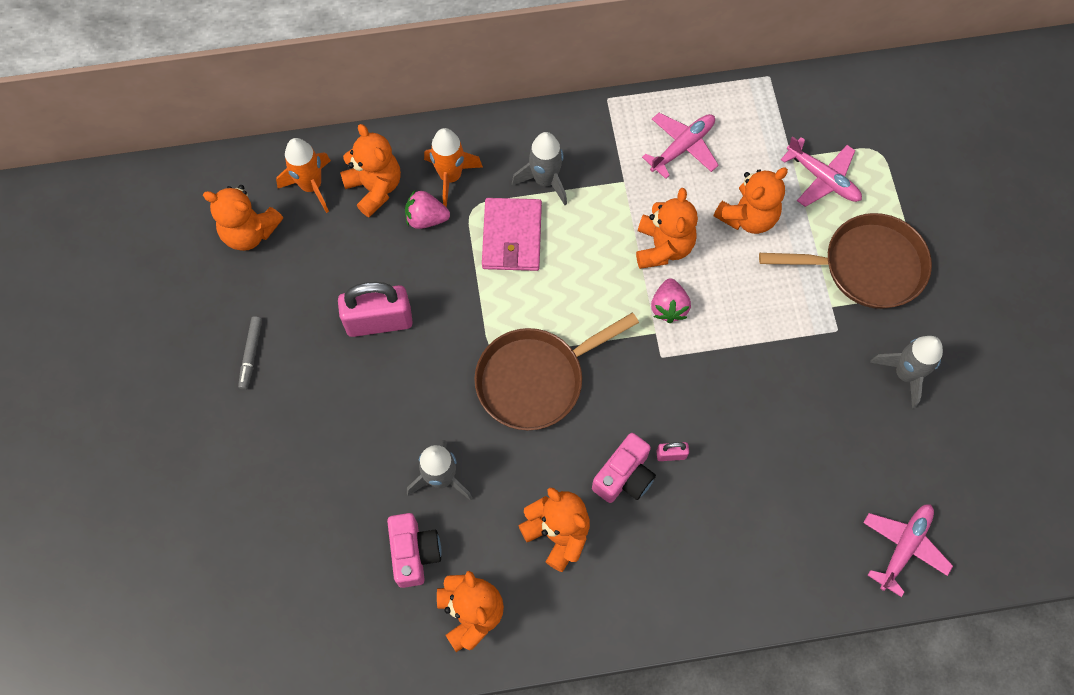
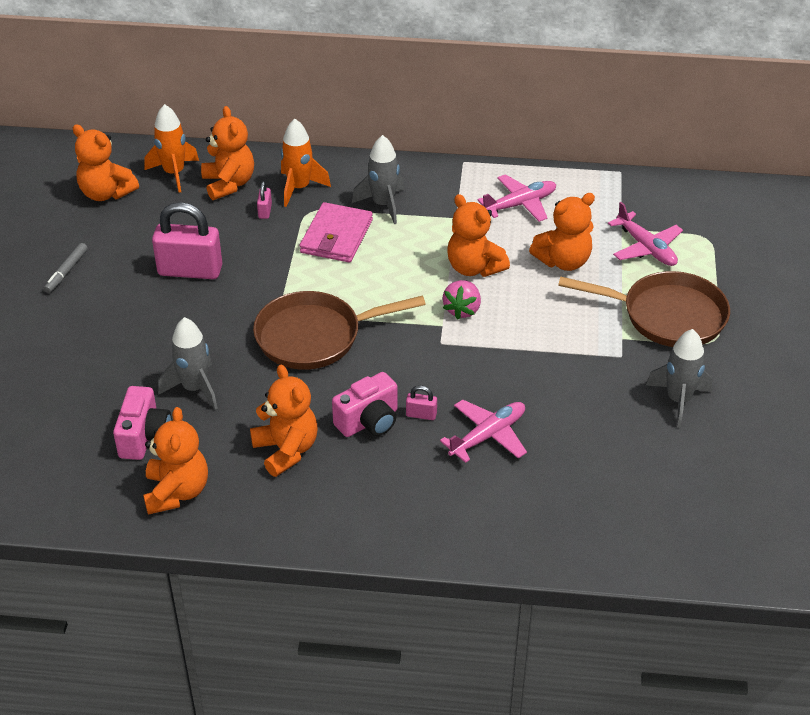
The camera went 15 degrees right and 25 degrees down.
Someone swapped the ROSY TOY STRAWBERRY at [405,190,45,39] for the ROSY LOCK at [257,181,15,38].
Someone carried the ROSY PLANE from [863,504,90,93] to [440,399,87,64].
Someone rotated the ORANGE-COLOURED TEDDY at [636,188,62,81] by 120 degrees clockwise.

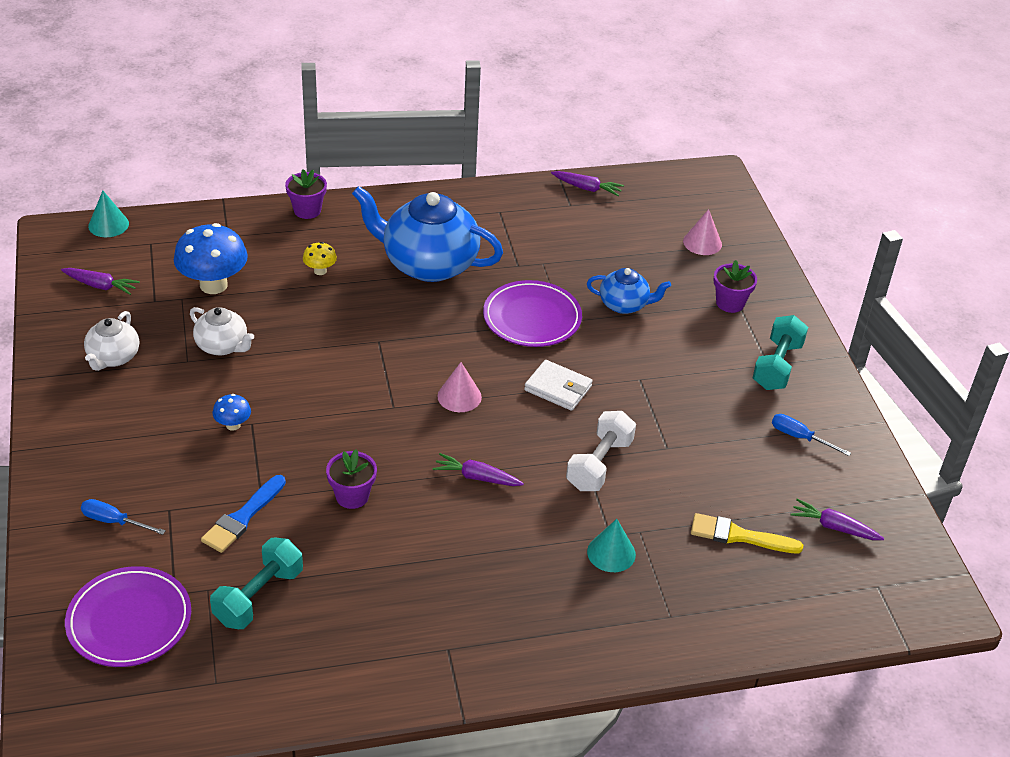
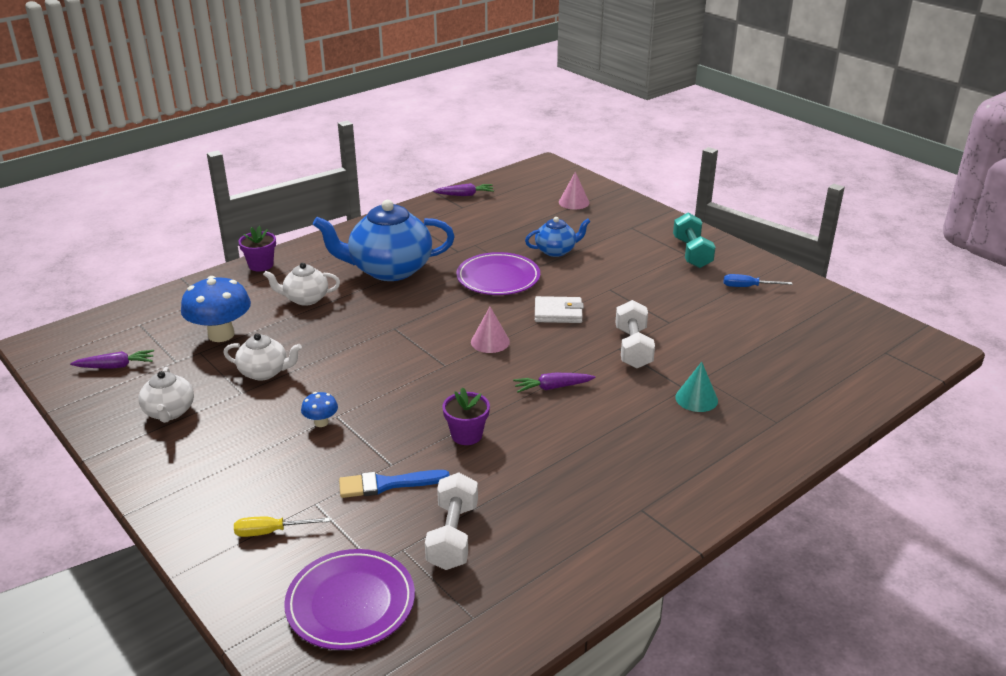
The camera went 25 degrees left and 10 degrees down.
Someone repainted the COBALT FLAT SCREWDRIVER at [81,499,85,36], which became the YELLOW FLAT SCREWDRIVER at [234,517,96,20].
Someone swapped the YELLOW TOADSTOOL at [303,242,34,33] for the PURE WHITE TEAPOT at [263,263,77,43].
Someone rotated the COBALT PAINT BRUSH at [201,475,85,78] by 75 degrees clockwise.
Someone repainted the TURQUOISE DUMBBELL at [210,538,93,91], which became the PURE WHITE DUMBBELL at [425,473,53,97].
Someone took away the TURQUOISE CONE SHAPE at [88,191,41,46].
Someone took away the YELLOW PAINT BRUSH at [691,513,112,40].
Someone took away the VIOLET PLANT POT at [713,260,44,53].
Someone took away the VIOLET TOY CARROT at [791,499,93,41].

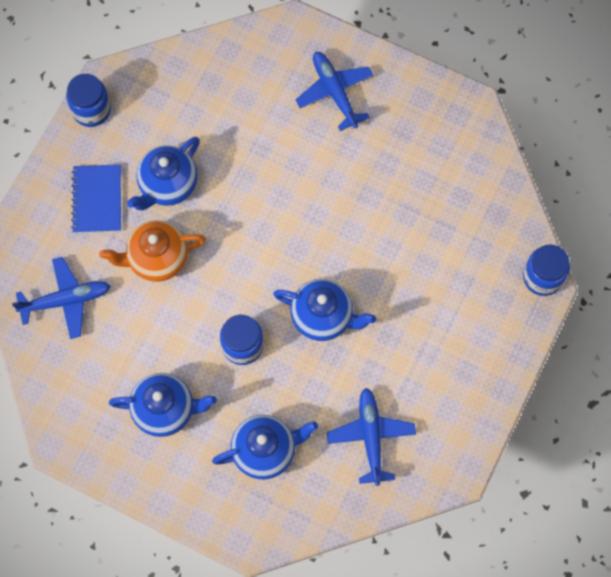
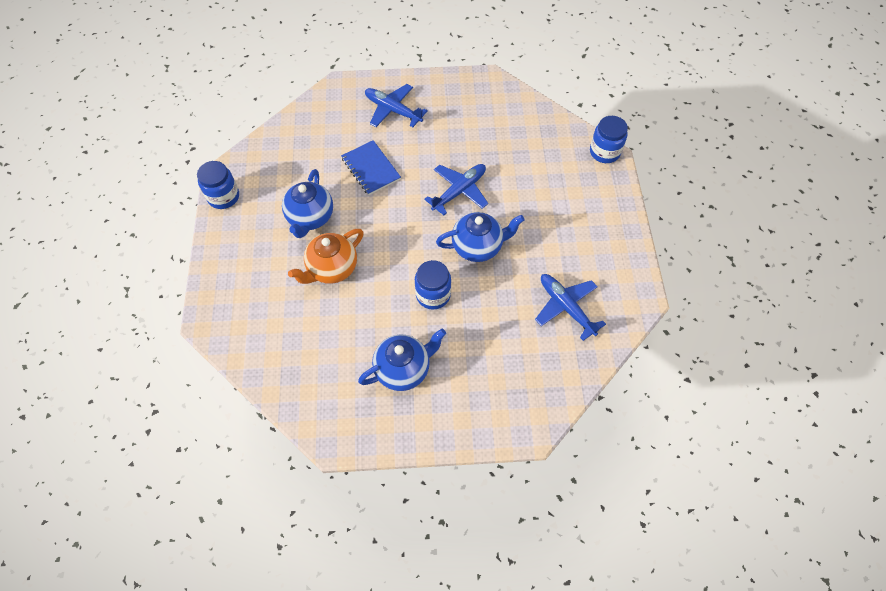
The camera went 30 degrees left and 10 degrees down.
Someone carried the COBALT NOTEPAD from [71,164,50,69] to [341,140,60,55].
Someone carried the COBALT PLANE from [12,257,98,82] to [424,164,64,51].
Someone took away the COBALT TEAPOT at [212,415,106,64].

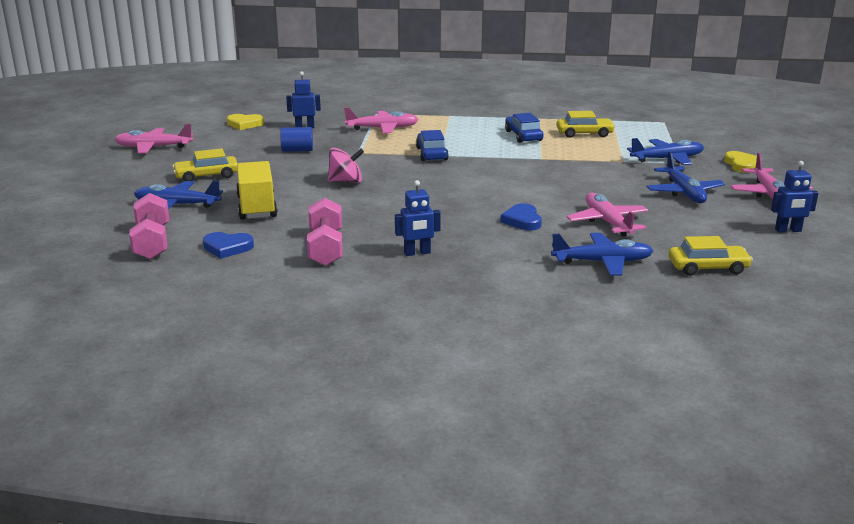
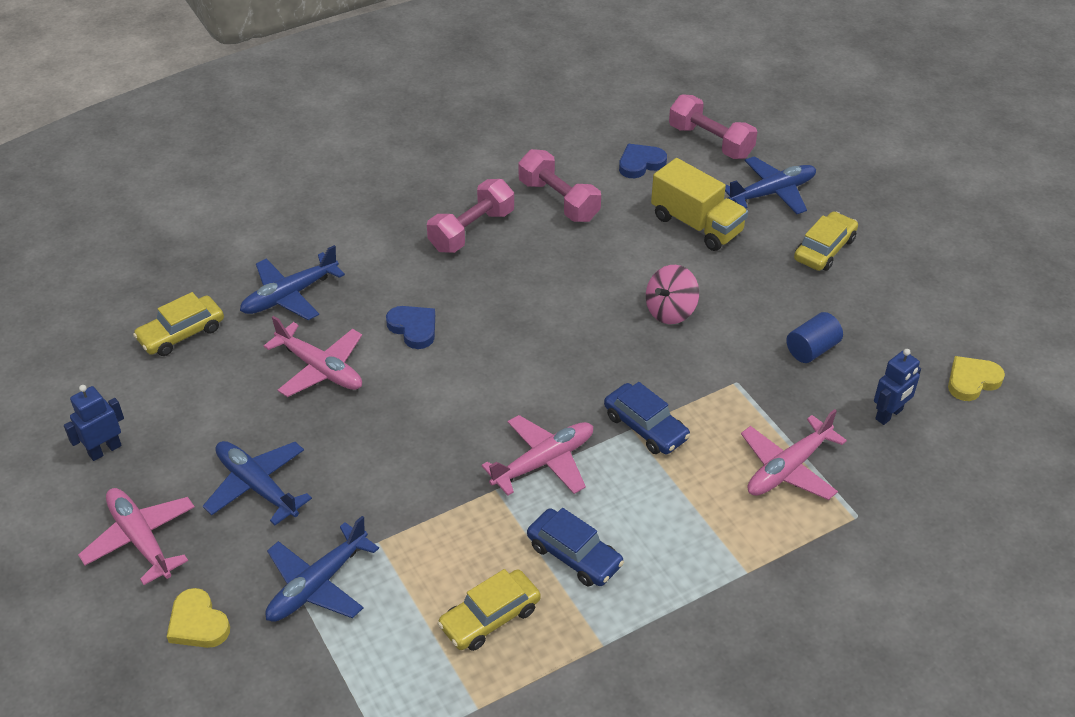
The camera went 145 degrees right and 20 degrees up.
Someone swapped the COBALT TOY ROBOT at [395,180,46,76] for the ROSY DUMBBELL at [427,179,87,74].
Someone carried the ROSY PLANE from [114,124,79,29] to [481,415,112,81].

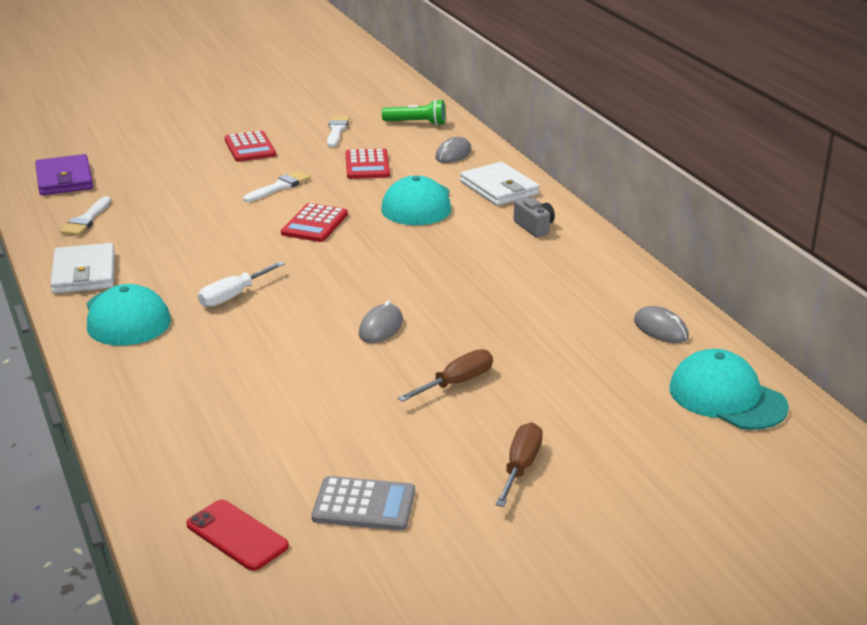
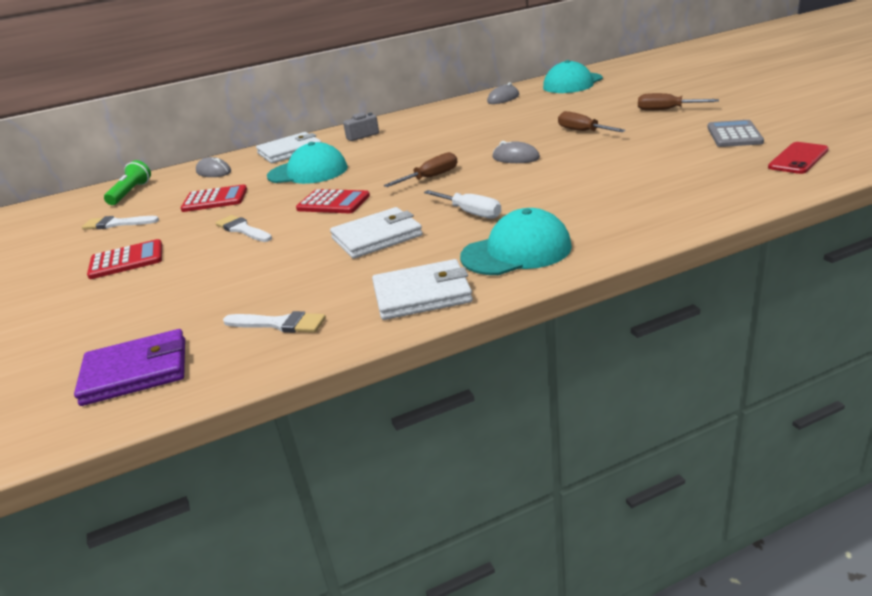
The camera went 85 degrees left and 0 degrees up.
Someone put down the PURE WHITE WALLET at [330,207,93,52].
Someone put down the BROWN FLAT SCREWDRIVER at [384,152,73,35].

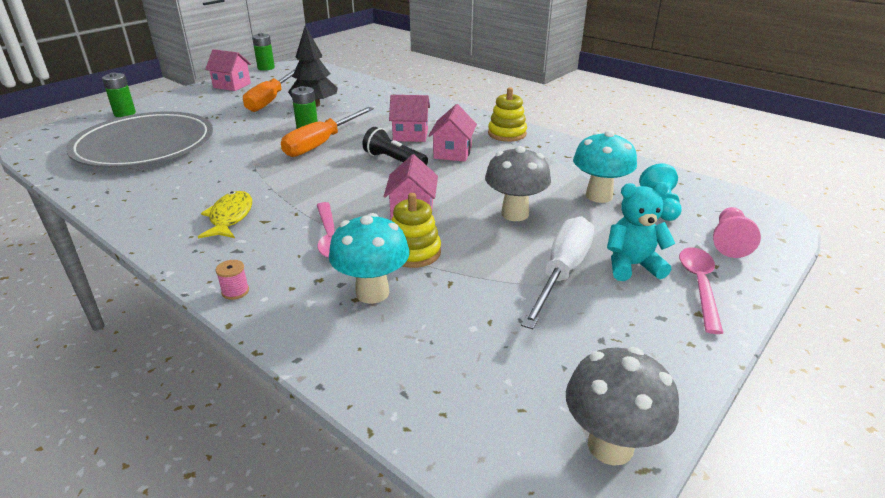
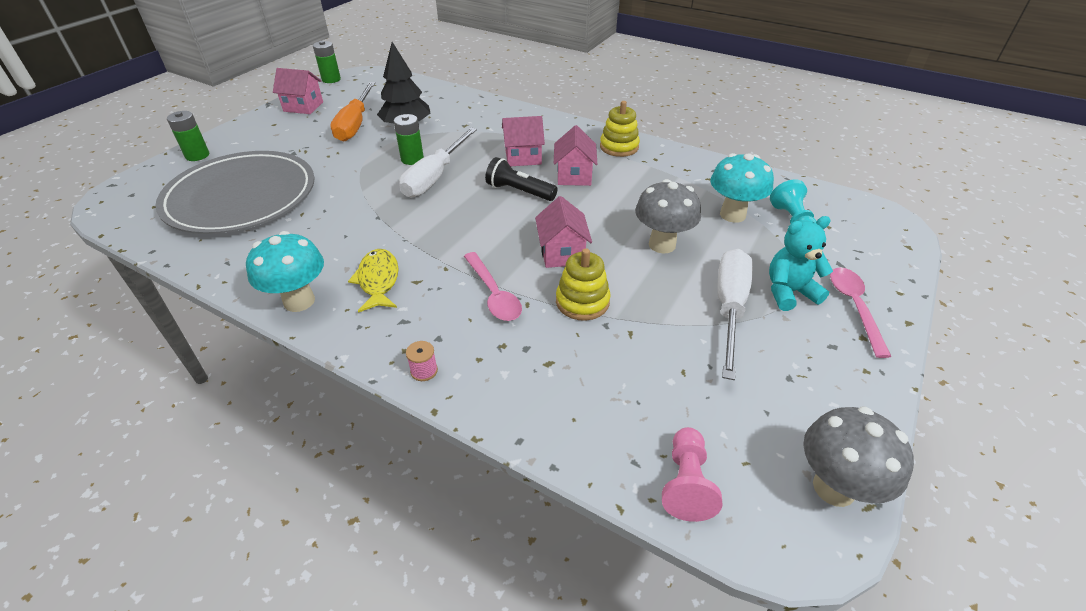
The camera went 10 degrees left and 10 degrees up.
Someone carried the TURQUOISE TOADSTOOL from [329,213,80,91] to [246,231,78,81].
Someone repainted the ORANGE-COLOURED FLAT SCREWDRIVER at [281,107,93,50], which became the PURE WHITE FLAT SCREWDRIVER at [399,127,78,70].
Someone carried the ROSY PAWN from [713,207,48,51] to [662,427,61,95].

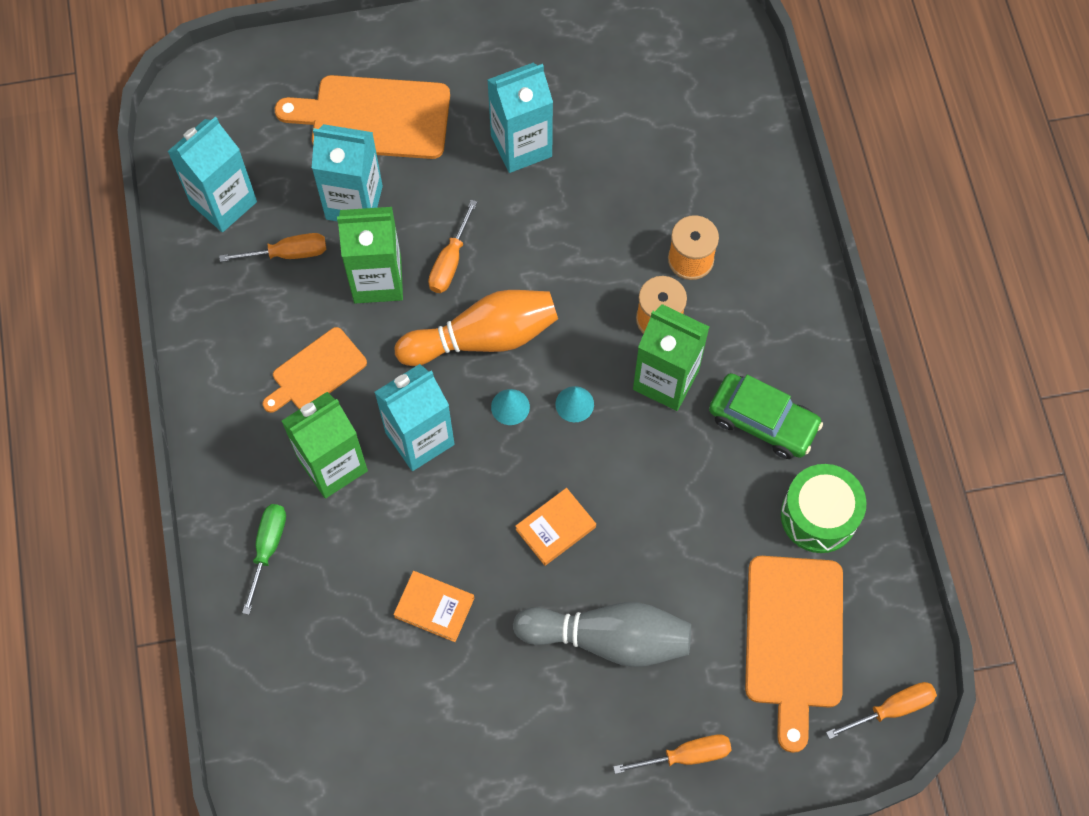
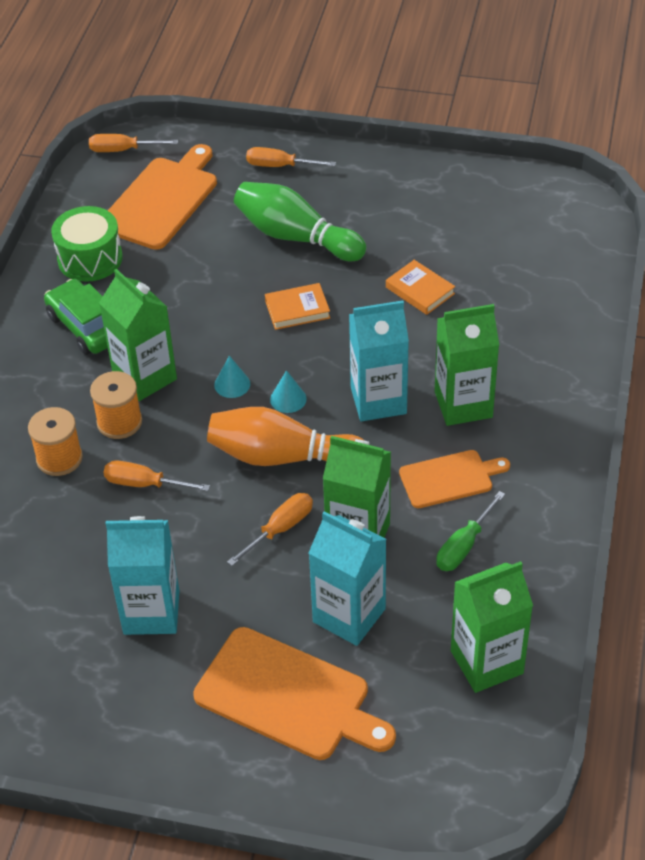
The camera went 155 degrees left and 20 degrees down.
Someone carried the ORANGE-COLOURED FLAT SCREWDRIVER from [219,233,107,29] to [104,460,106,31].
Someone repainted the GREY SKITTLE at [513,602,178,65], which became the GREEN SKITTLE at [234,182,132,79].
Someone carried the GREEN FLAT SCREWDRIVER from [242,504,44,111] to [436,491,69,80].
Someone repainted the TURQUOISE CARTON at [167,117,90,115], which became the GREEN CARTON at [451,561,82,132].

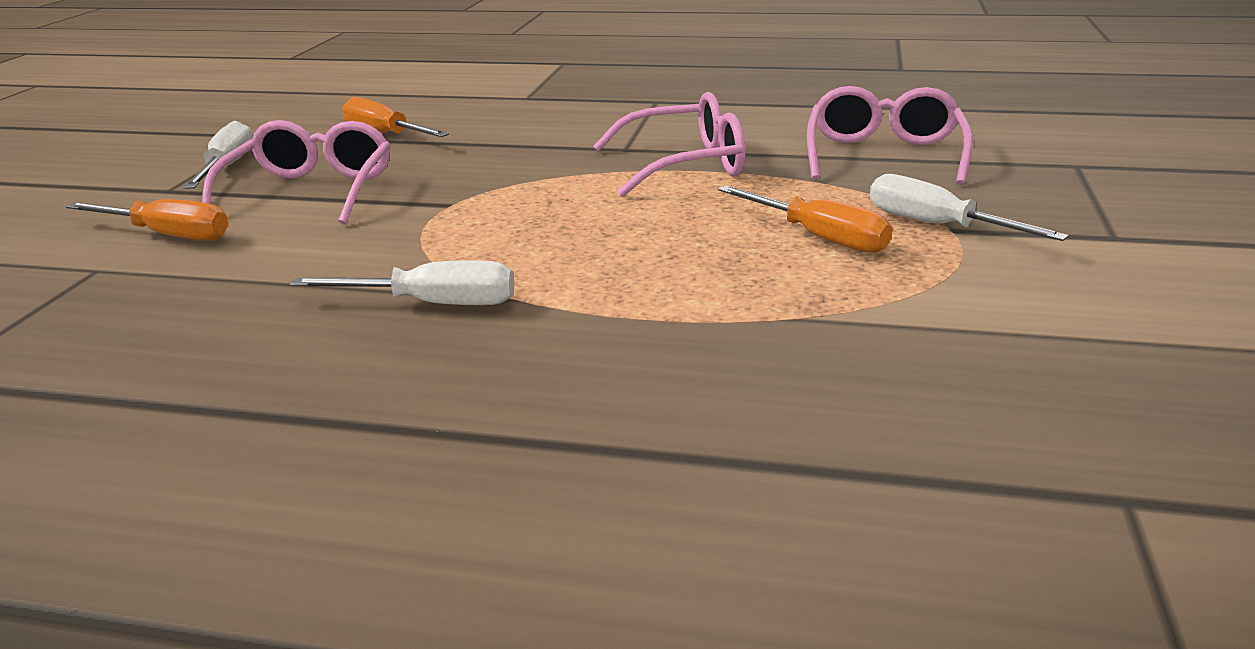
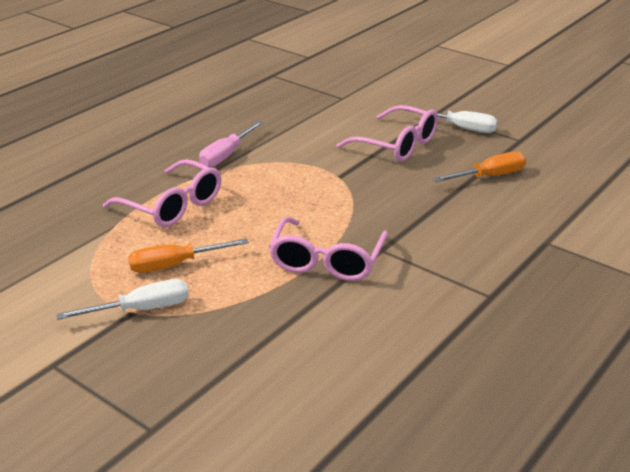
The camera went 115 degrees right and 5 degrees up.
Someone carried the ROSY SPECTACLES from [807,86,166,99] to [103,159,118,68].
Someone repainted the PURE WHITE FLAT SCREWDRIVER at [290,260,225,45], which became the ROSY FLAT SCREWDRIVER at [199,121,64,46].
Someone took away the ORANGE-COLOURED FLAT SCREWDRIVER at [66,199,162,42].

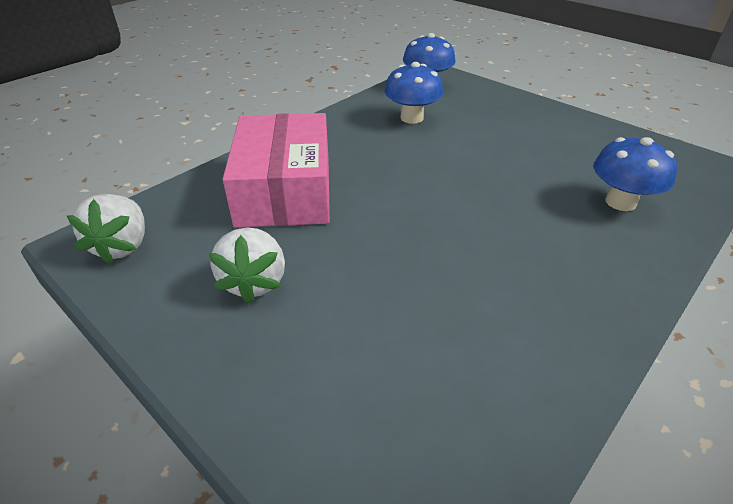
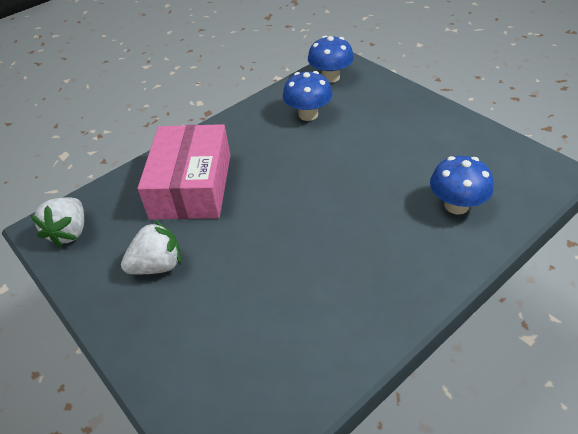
The camera went 10 degrees right and 5 degrees up.
Someone rotated the PURE WHITE TOY STRAWBERRY at [209,227,76,77] by 120 degrees counterclockwise.

